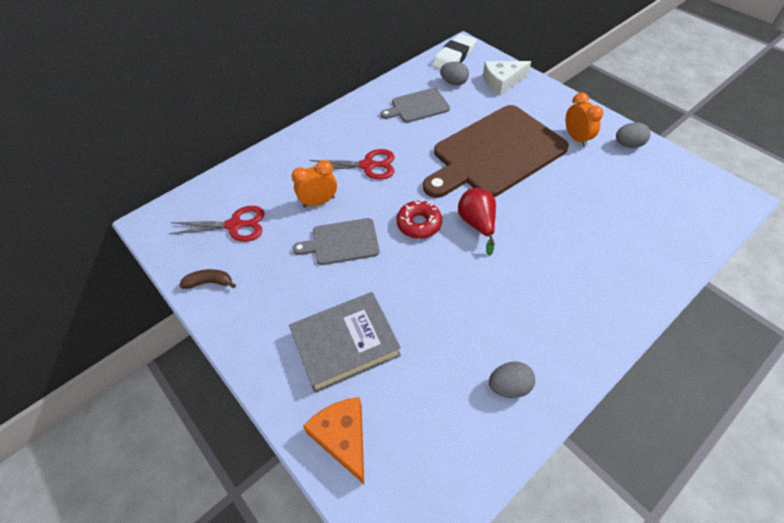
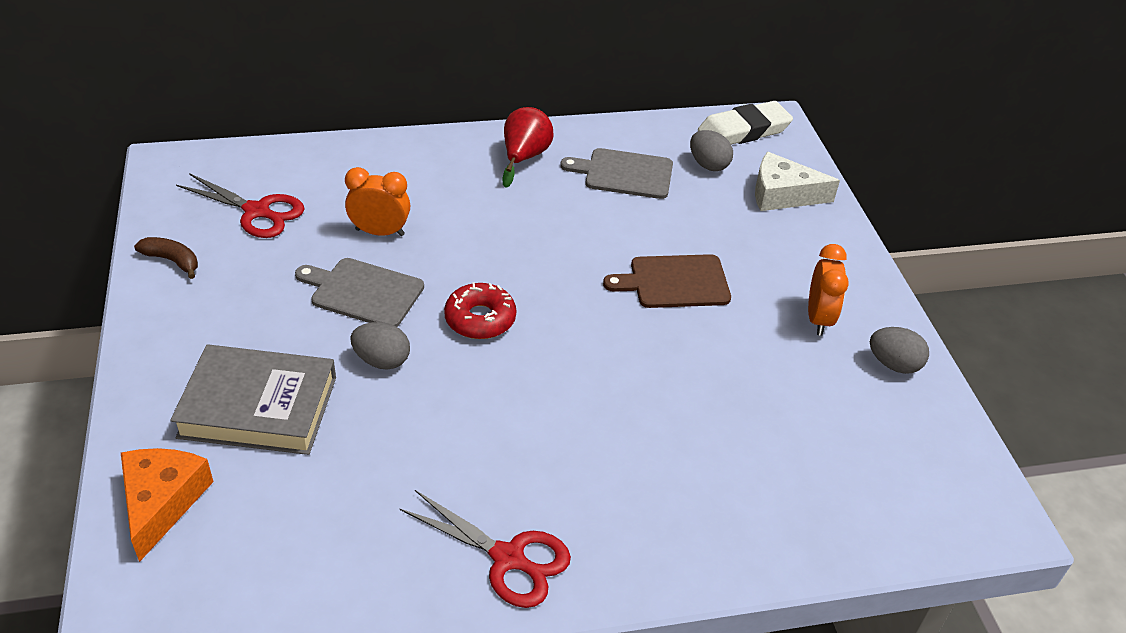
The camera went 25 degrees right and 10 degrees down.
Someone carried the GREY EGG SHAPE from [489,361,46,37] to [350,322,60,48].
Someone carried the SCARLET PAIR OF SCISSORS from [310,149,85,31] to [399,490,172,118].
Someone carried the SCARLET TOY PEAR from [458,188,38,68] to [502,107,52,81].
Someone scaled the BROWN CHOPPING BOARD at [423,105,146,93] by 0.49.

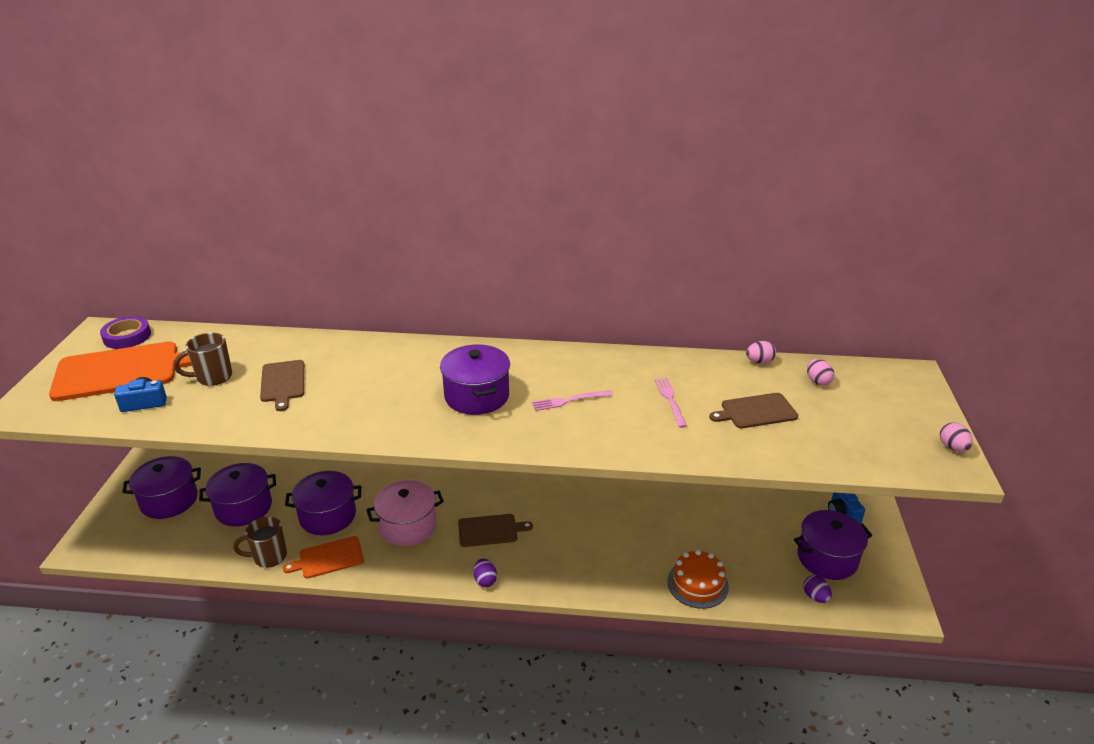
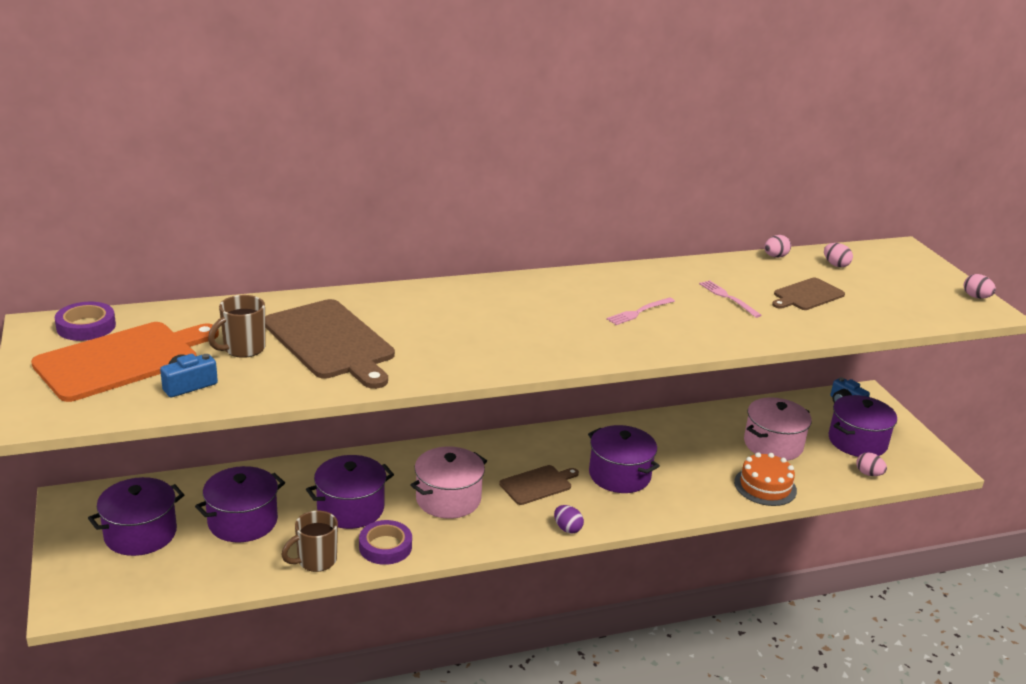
The camera went 25 degrees left and 5 degrees down.
Someone scaled the BROWN CHOPPING BOARD at [260,360,44,51] by 1.79.
Someone swapped the ORANGE-COLOURED CHOPPING BOARD at [283,536,81,42] for the VIOLET TAPE at [359,520,53,45].
Someone carried the VIOLET COOKING POT from [440,344,70,71] to [588,425,72,68].
Someone put down the ROSY COOKING POT at [744,397,68,64].
Someone repainted the VIOLET EGG SHAPE at [803,575,29,28], which became the ROSY EGG SHAPE at [856,452,31,24].

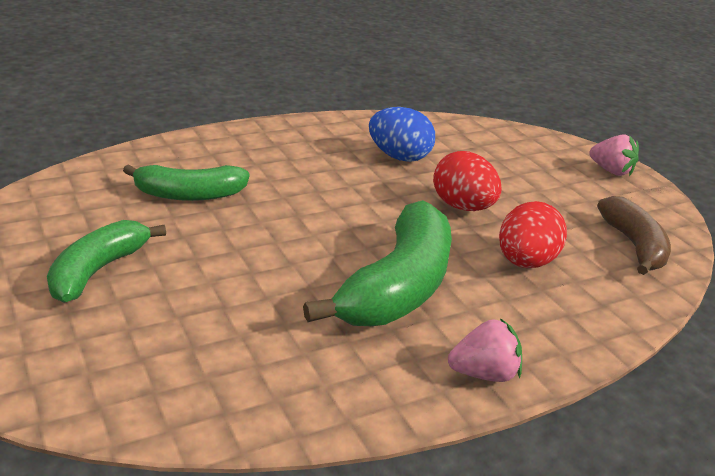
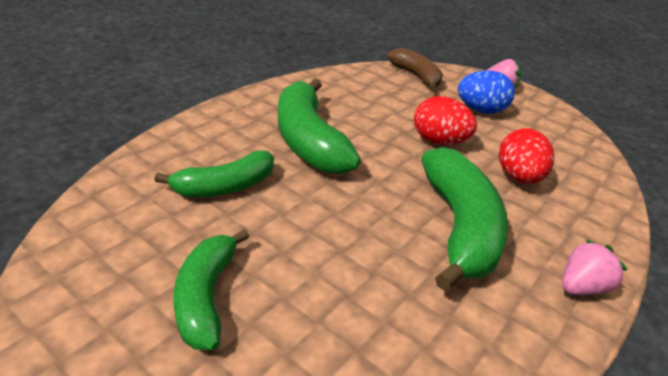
The camera went 25 degrees left and 5 degrees up.
Someone put down the GREEN TOY BANANA at [278,79,83,95].
Someone carried the BROWN TOY BANANA from [597,196,74,79] to [387,48,56,43].
Someone carried the COBALT EGG SHAPE from [369,107,66,55] to [458,71,57,43].

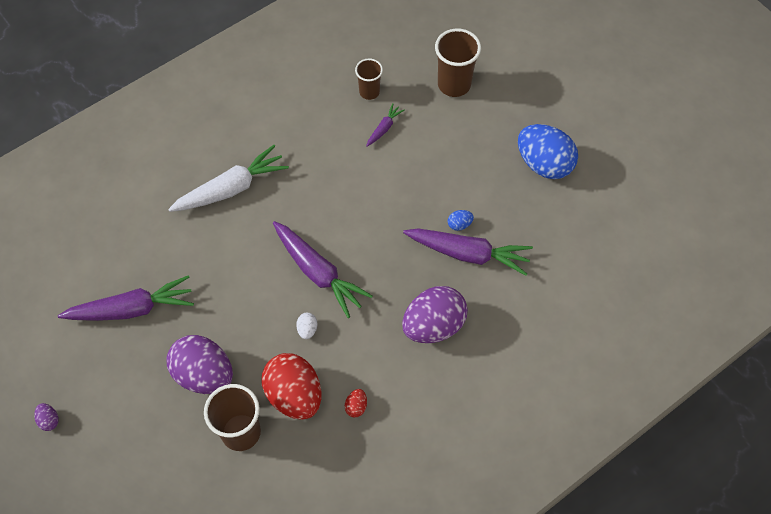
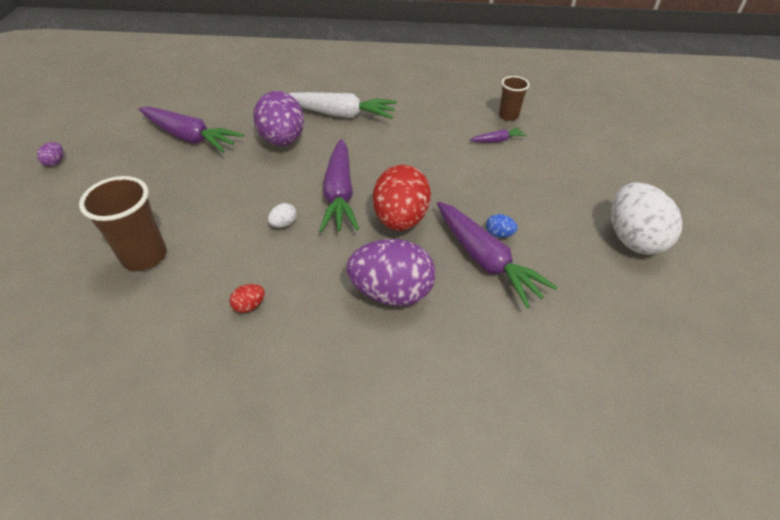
The camera went 40 degrees right and 15 degrees down.
Someone carried the VIOLET EGG SHAPE from [166,335,67,59] to [253,91,51,55].
Someone carried the SCARLET EGG SHAPE from [262,353,59,67] to [373,165,58,66].
Someone repainted the COBALT EGG SHAPE at [518,124,60,55], which became the PURE WHITE EGG SHAPE at [611,183,71,72].
Someone took away the BROWN TUMBLER at [435,29,46,68].

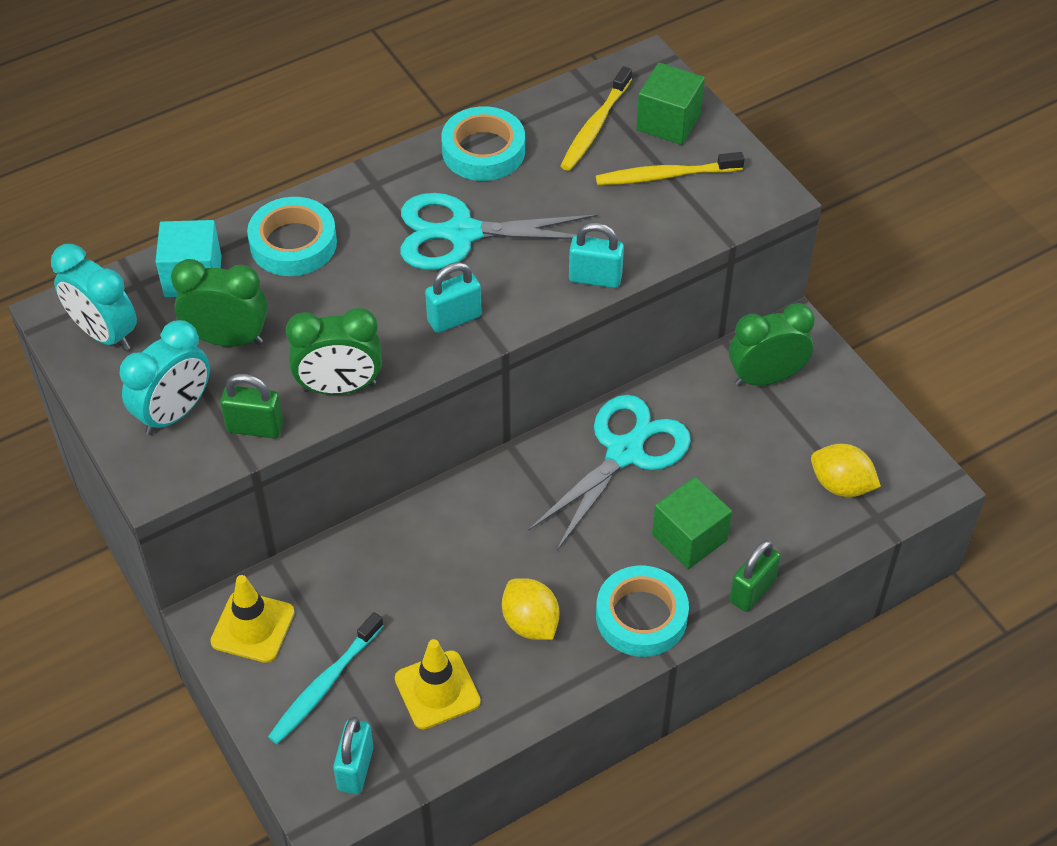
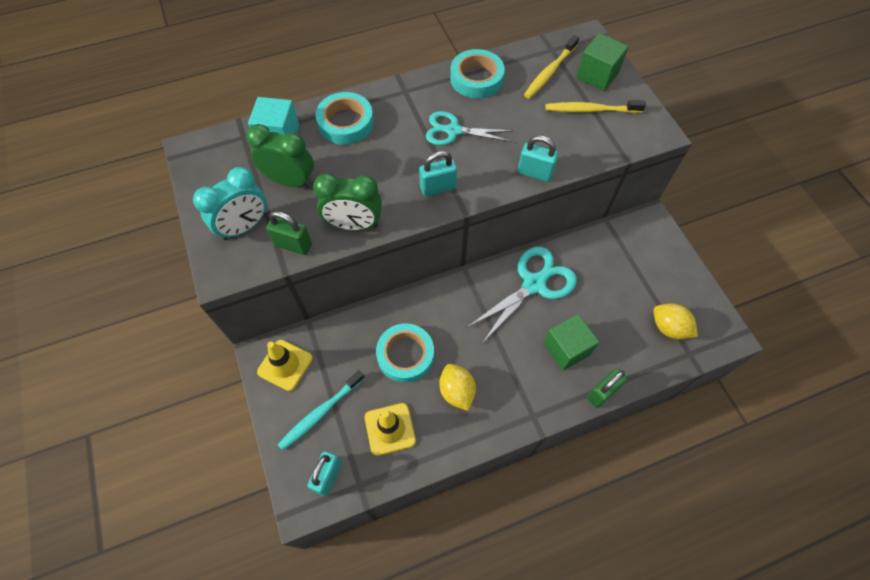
The camera went 10 degrees right and 10 degrees up.
Someone carried the TURQUOISE TAPE from [596,566,93,91] to [376,323,58,60].
Someone scaled the TURQUOISE PAIR OF SCISSORS at [400,193,200,77] by 0.66.
Someone took away the TURQUOISE ALARM CLOCK at [51,244,86,107].
Someone took away the GREEN ALARM CLOCK at [729,303,86,83].

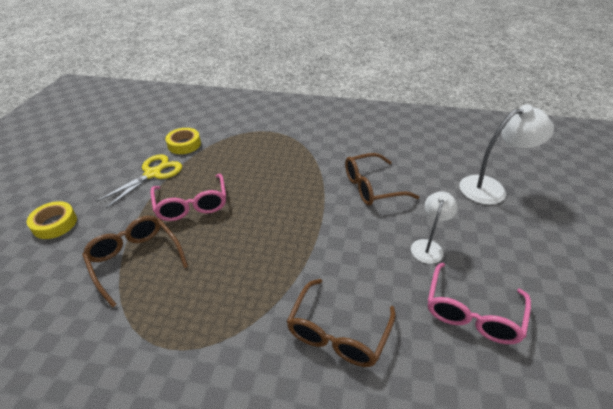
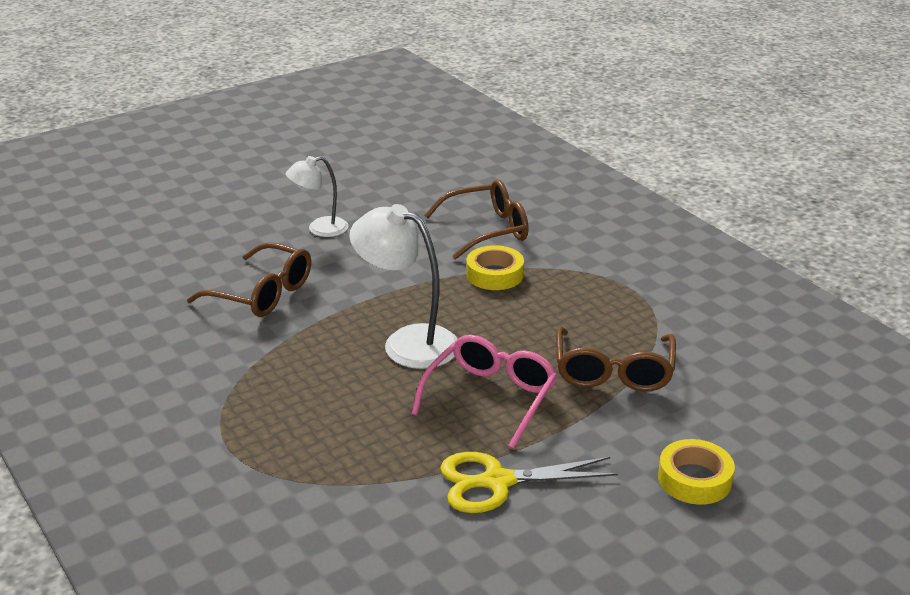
The camera went 135 degrees left and 10 degrees down.
Someone carried the PURE WHITE DESK LAMP from [459,104,95,101] to [349,204,109,165].
Someone carried the YELLOW TAPE from [165,128,36,26] to [466,245,58,45].
Someone took away the ROSY SPECTACLES at [428,262,103,82].

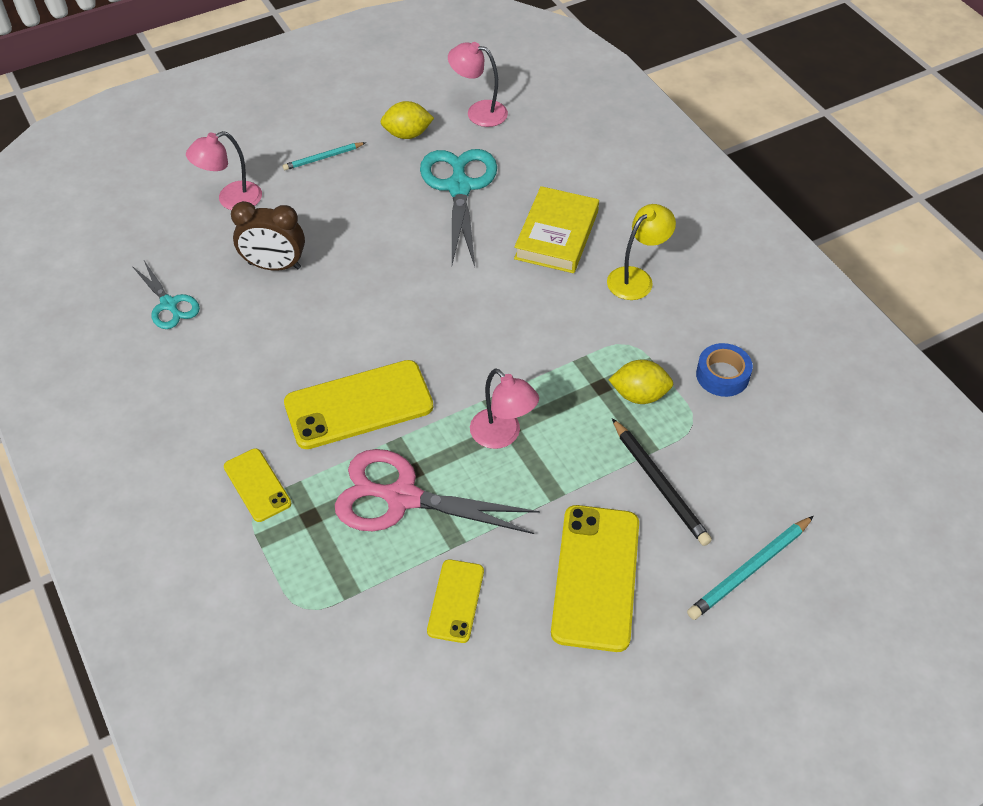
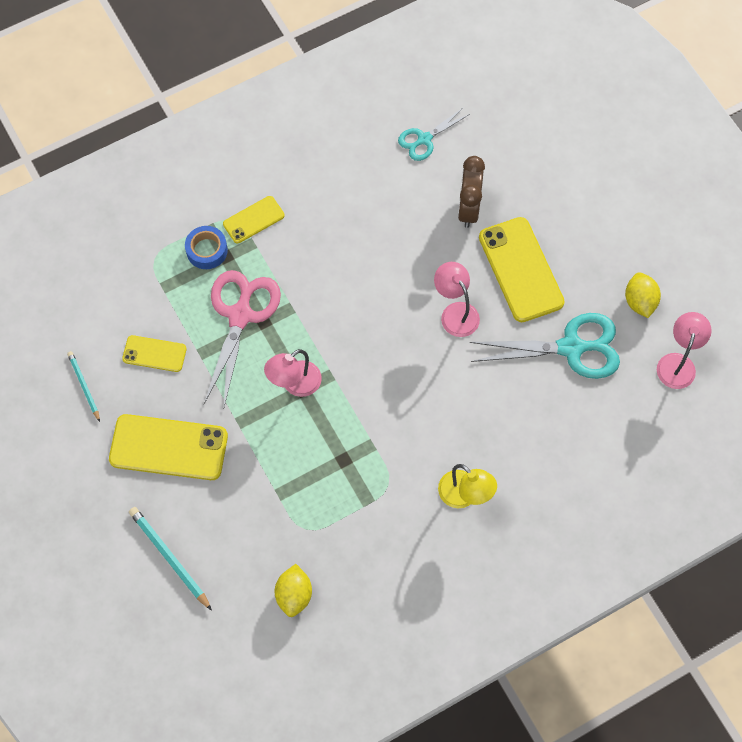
The camera went 90 degrees right and 15 degrees up.
Someone carried the TURQUOISE PENCIL from [283,142,83,28] to [67,351,33,71].
Someone carried the COBALT TAPE from [696,343,57,54] to [185,226,43,43].
Someone carried the YELLOW TOY LEMON from [609,360,64,44] to [275,564,37,53].
Someone carried the ROSY DESK LAMP from [186,131,76,79] to [434,262,46,75].
Someone carried the YELLOW PHONE from [284,360,149,89] to [479,217,86,105].
Someone took away the YELLOW HARDCOVER at [514,186,85,87].
Someone took away the JET-BLACK PENCIL at [612,418,100,128].

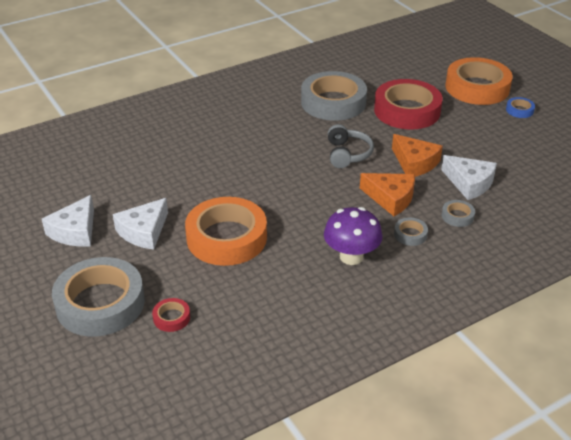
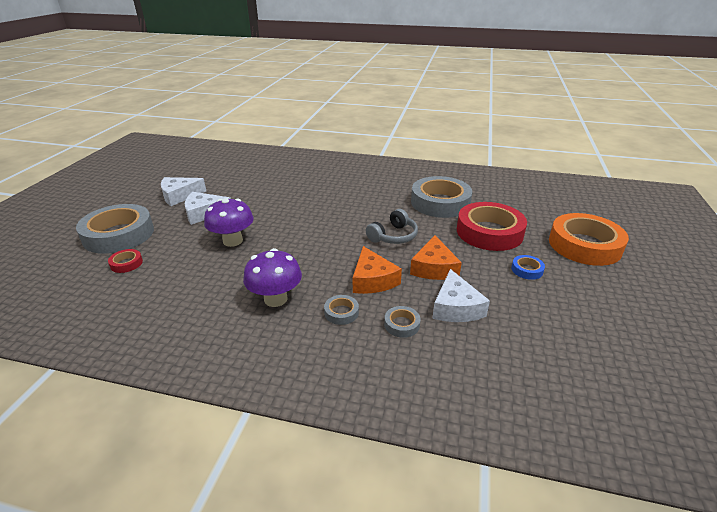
The camera went 45 degrees right and 5 degrees down.
Someone swapped the ORANGE-COLOURED TAPE at [185,197,82,69] for the VIOLET TOADSTOOL at [204,198,50,49].
Someone carried the COBALT TAPE from [506,97,29,21] to [511,255,34,25].

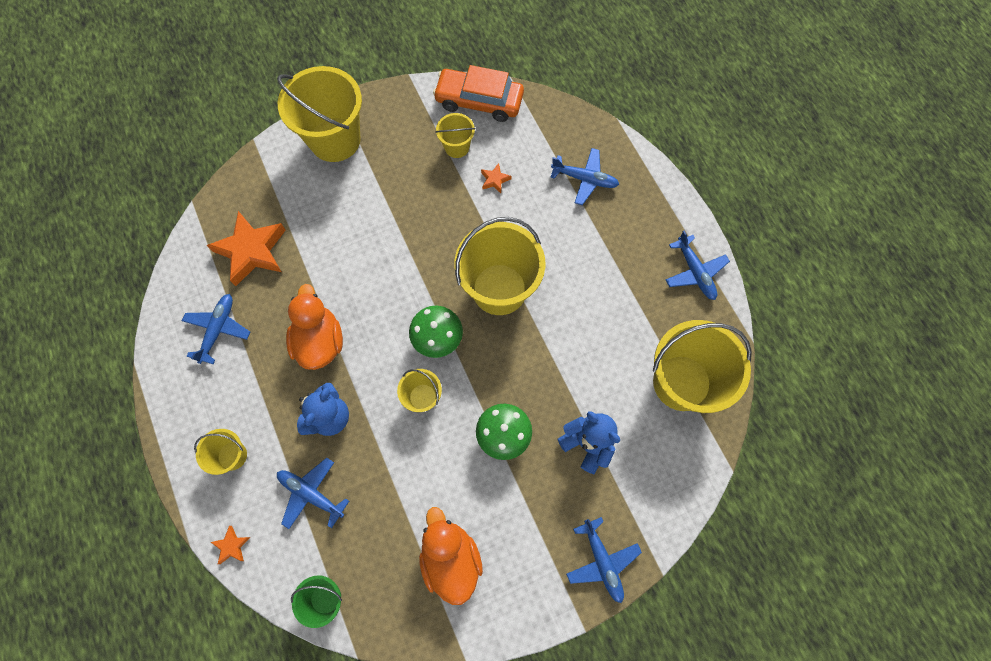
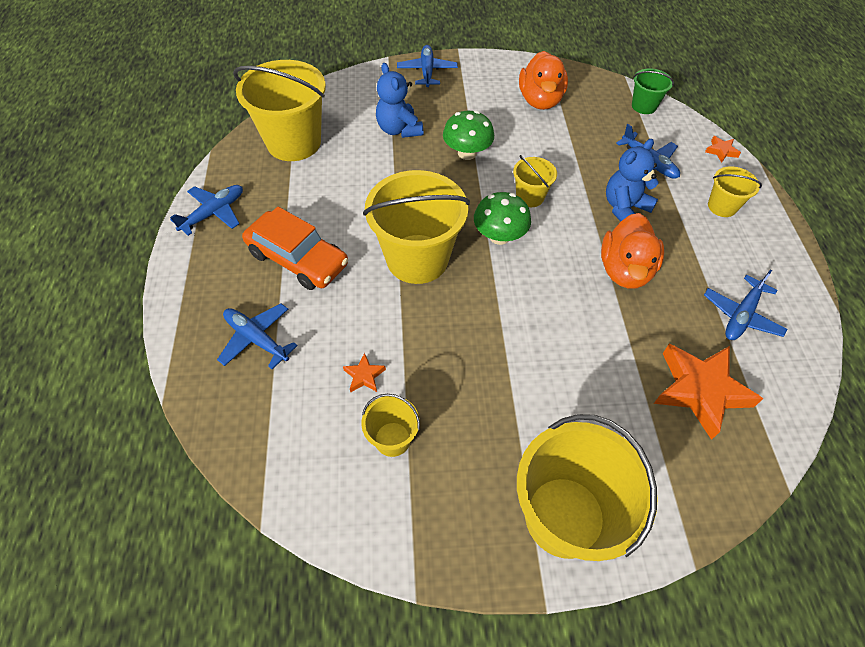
The camera went 160 degrees left and 15 degrees down.
Someone rotated the COBALT PLANE at [666,231,64,69] by 45 degrees clockwise.
Someone carried the ORANGE-COLOURED TOY CAR from [433,65,91,57] to [242,207,106,83].

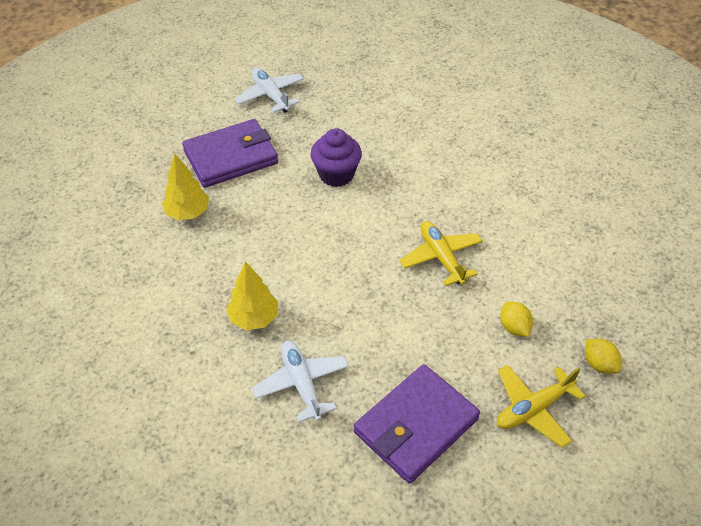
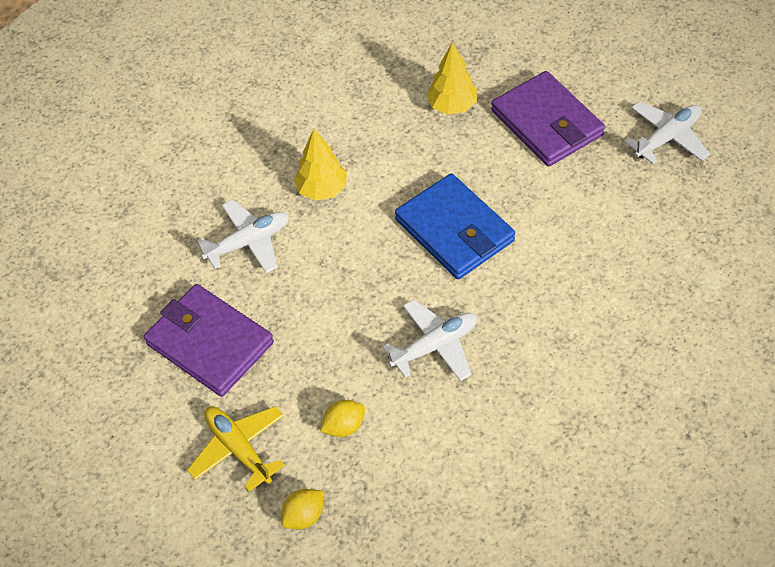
The camera went 85 degrees right and 5 degrees up.
Someone repainted the YELLOW PLANE at [400,221,83,65], which became the PURE WHITE PLANE at [382,300,95,81].
Someone put down the COBALT WALLET at [395,173,120,106].
Someone took away the VIOLET MUFFIN at [311,128,51,59].

